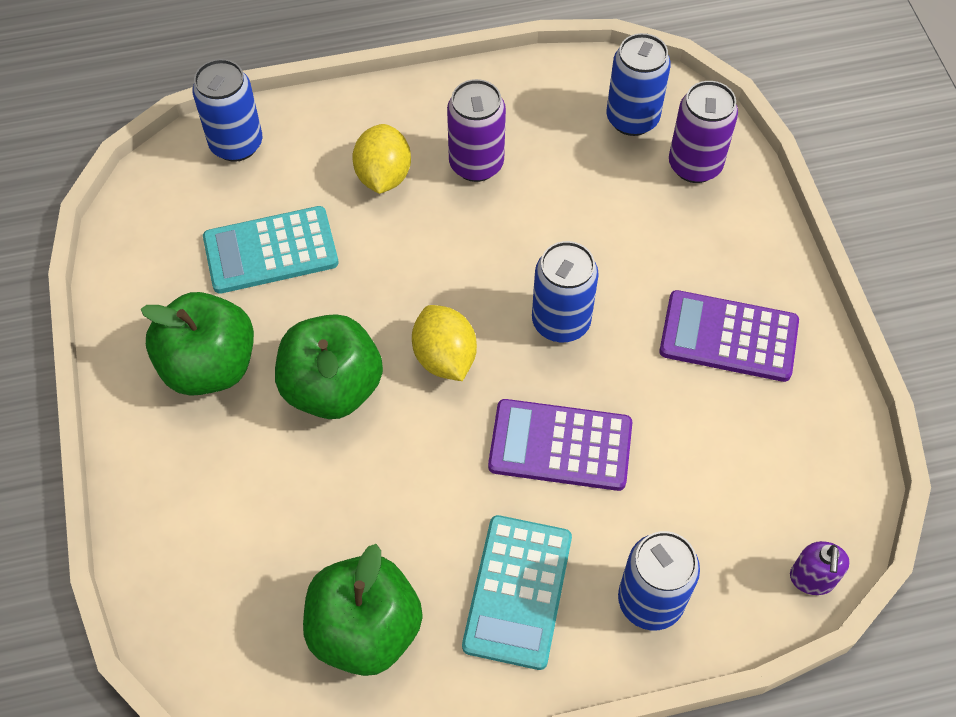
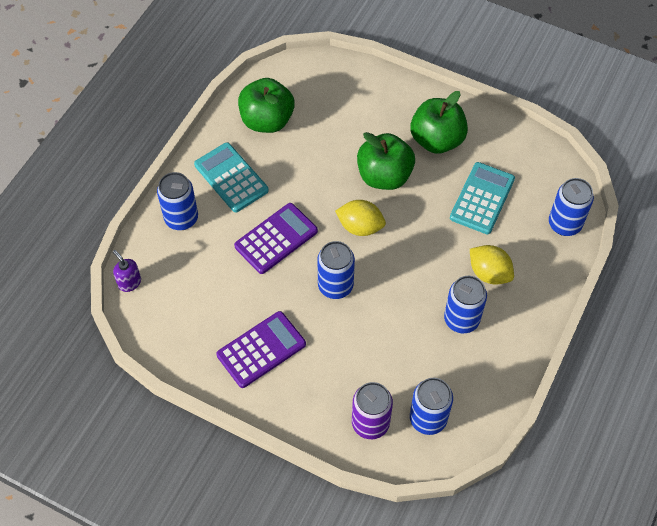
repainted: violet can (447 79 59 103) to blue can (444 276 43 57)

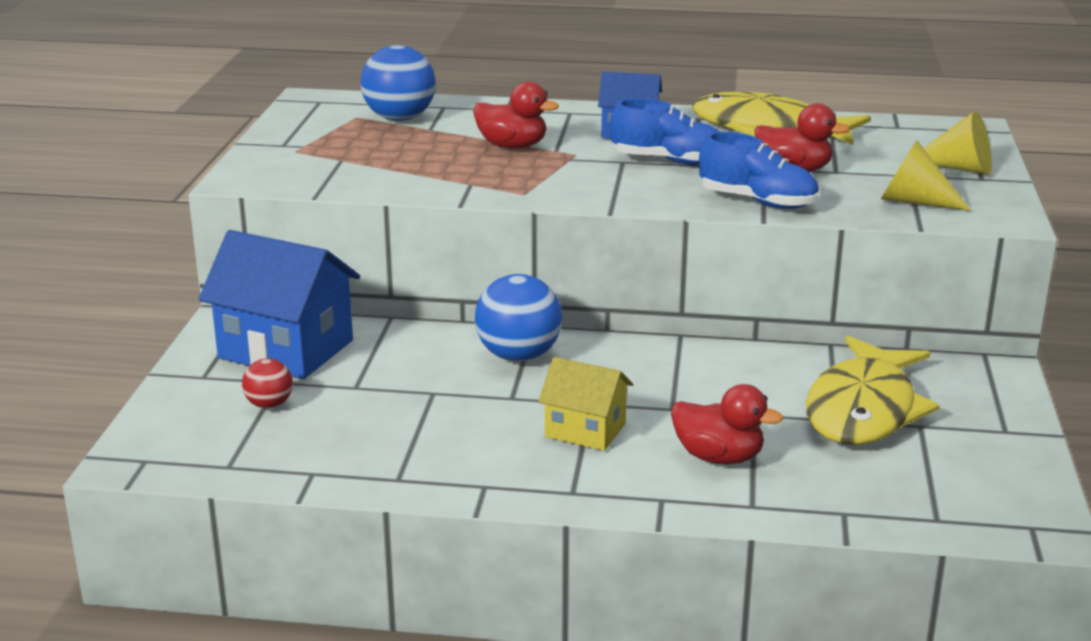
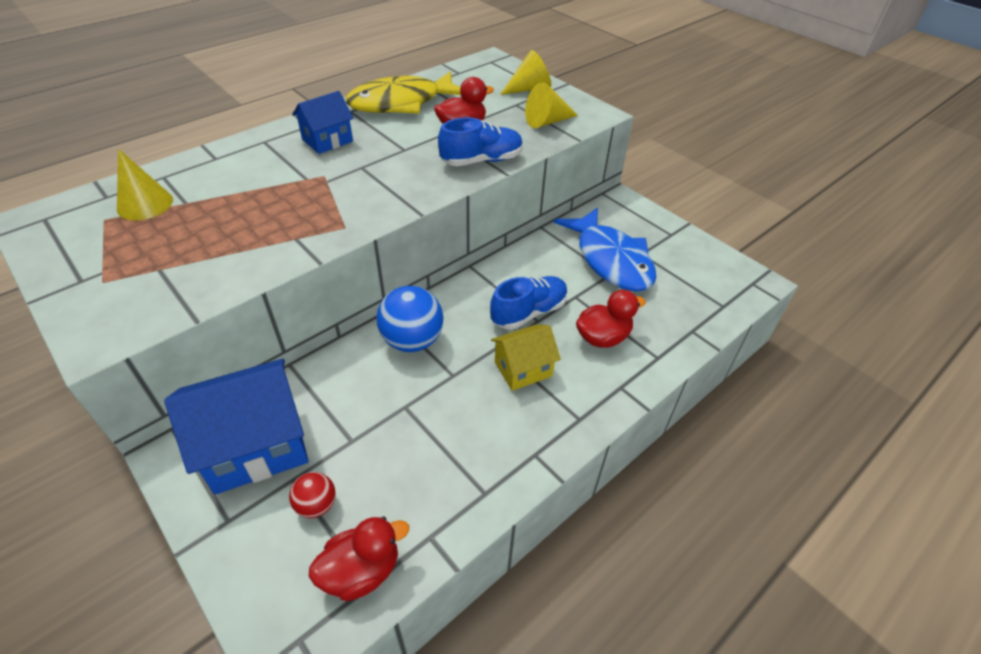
shifted: red rubber duck (473 81 86 68) to (309 516 100 85); blue lace-up shoe (610 98 110 67) to (490 276 78 54)
swapped: blue ball (361 45 75 76) to bright yellow solid cone (117 149 56 71)
repainted: bright yellow toy fish (806 336 134 109) to blue toy fish (554 207 102 84)

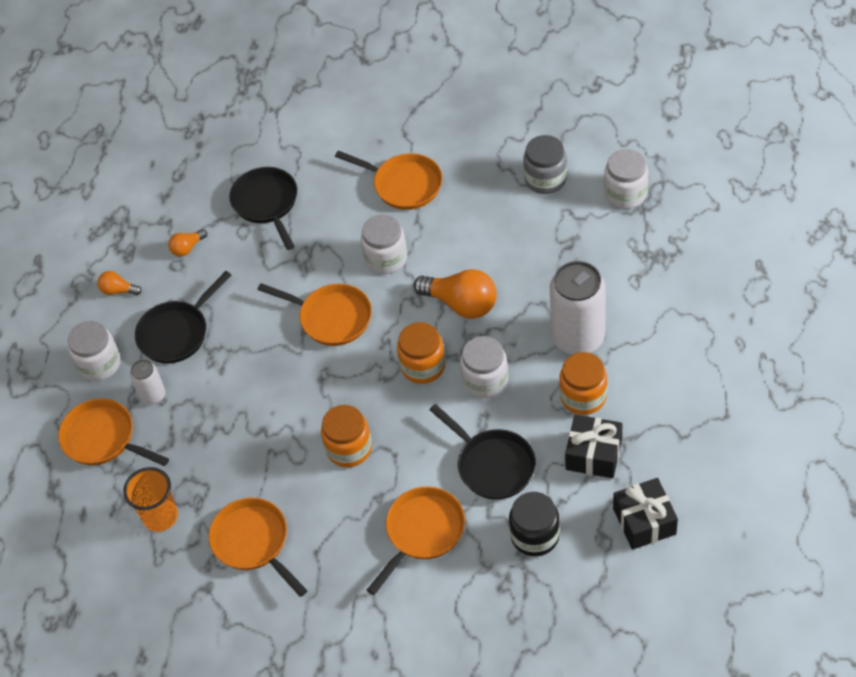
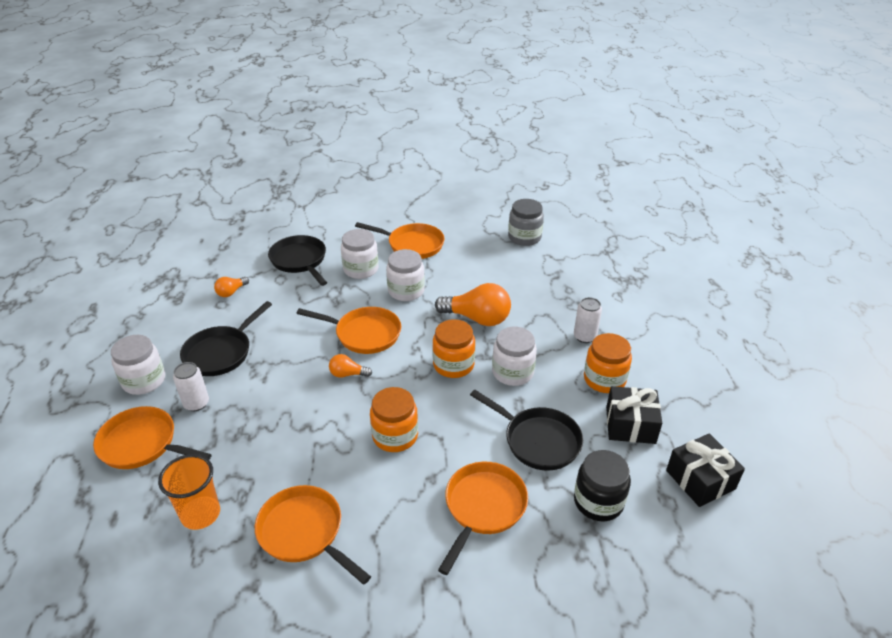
shifted: snow-white jar (604 149 44 60) to (341 229 38 50); bright orange bulb (97 271 45 24) to (329 354 43 24)
scaled: snow-white can (550 261 56 94) = (574 297 28 46) x0.50

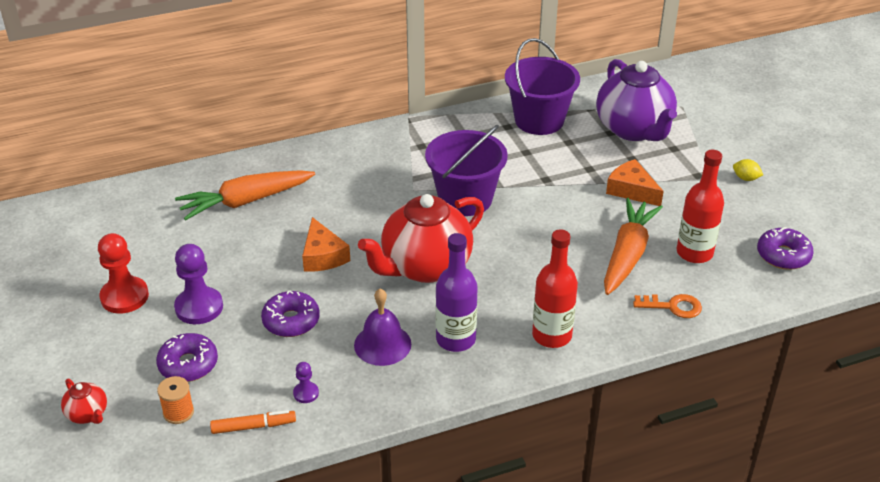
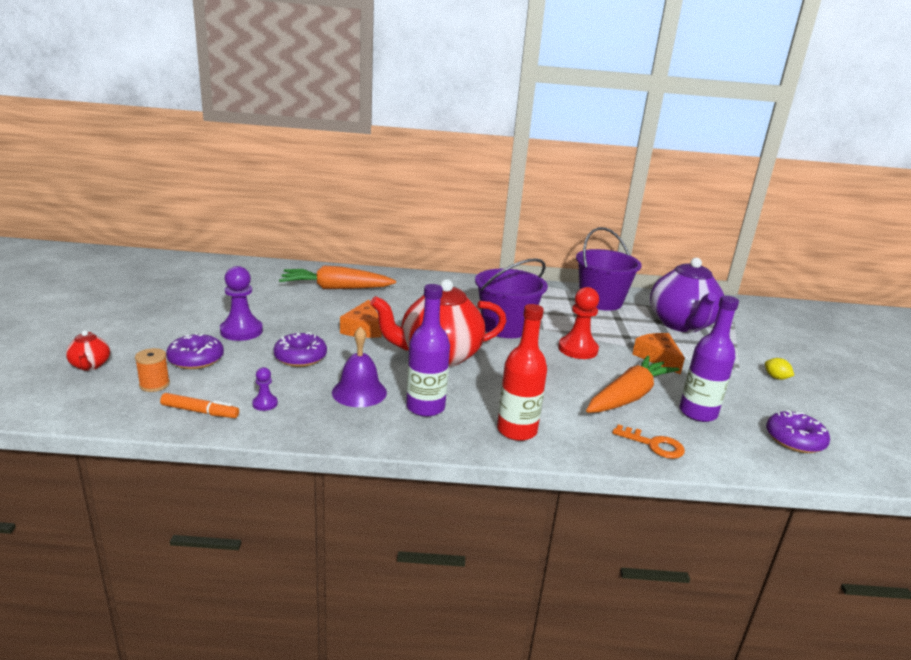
shifted: red pawn (98 233 51 81) to (558 287 41 72)
repainted: red flask (677 150 47 113) to violet flask (680 296 59 126)

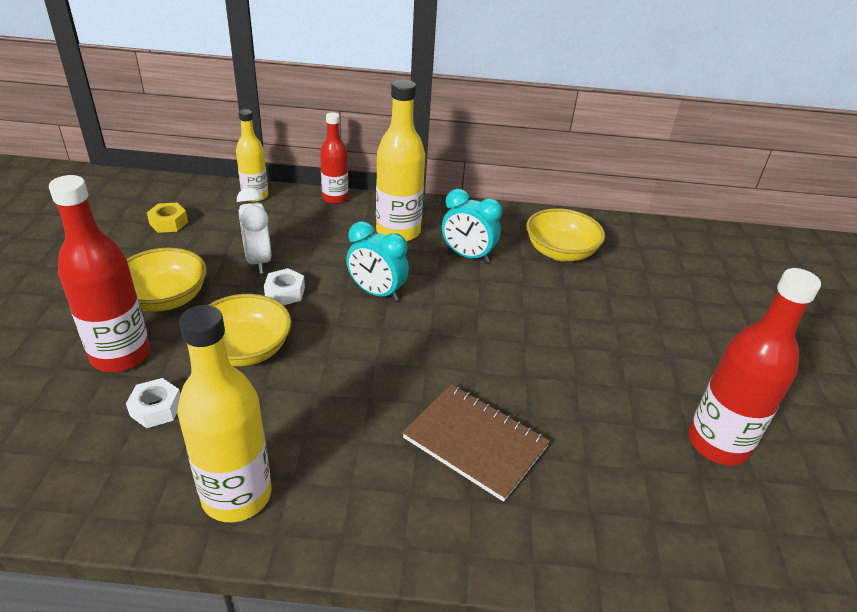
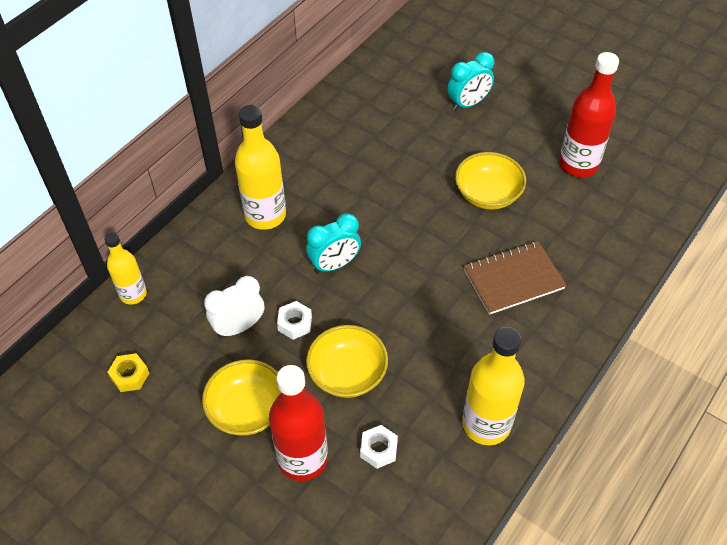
gone: red flask (320 112 28 92)
shifted: aqua clock (442 189 60 74) to (447 52 47 59); bright yellow deep dish (526 208 79 53) to (455 152 71 58)
rotated: snow-white clock (237 187 34 87) = (204 276 60 62) 135 degrees clockwise

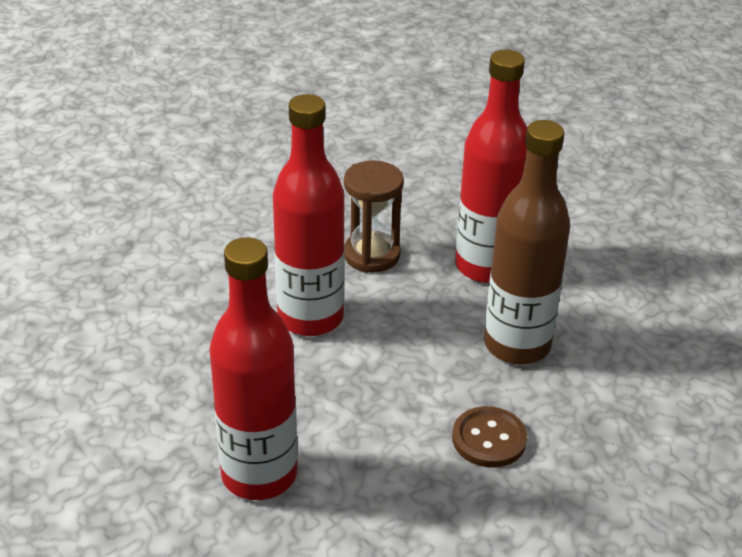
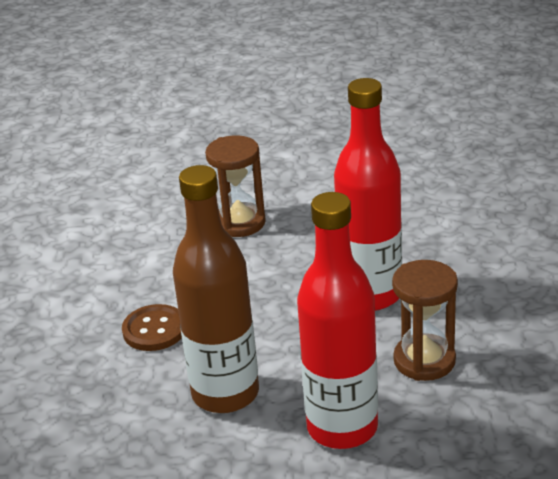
swapped: red flask (209 237 89 263) to russet sand timer (205 136 61 101)

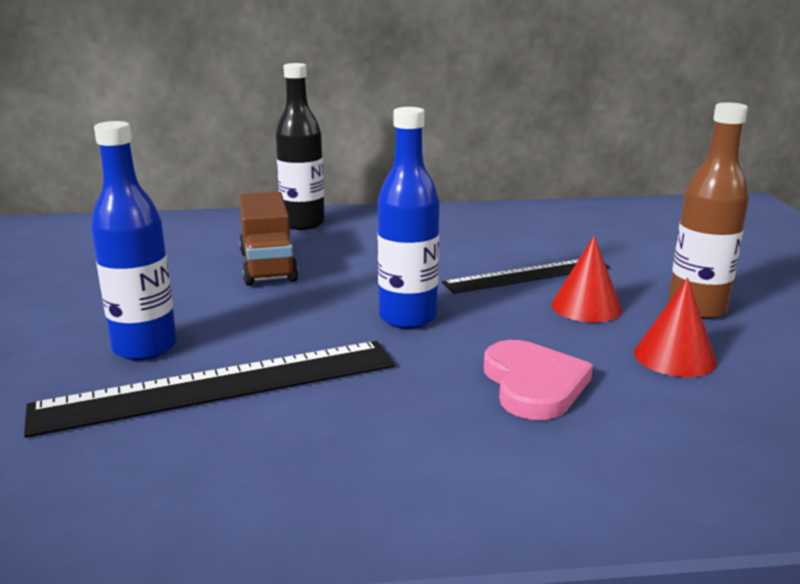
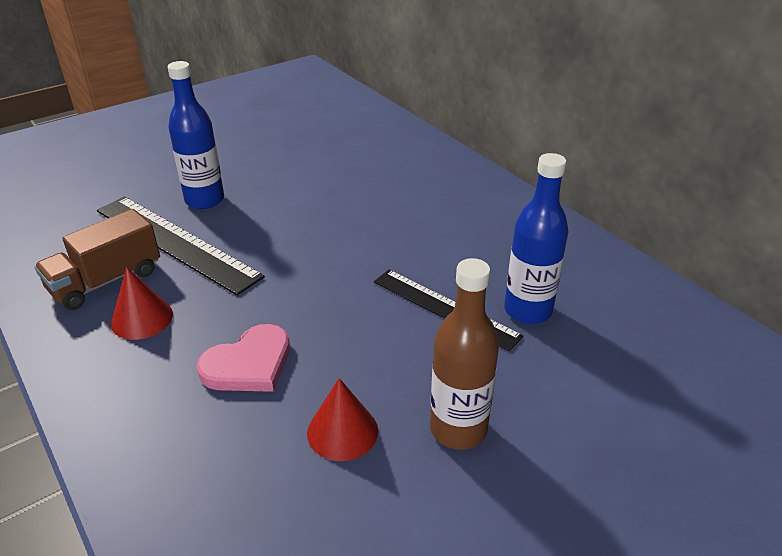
gone: black flask (276 63 49 167)
shifted: blue flask (378 107 61 222) to (504 153 64 171); russet toy truck (239 192 60 94) to (34 209 126 101); red solid cone (551 236 71 86) to (111 267 62 73)

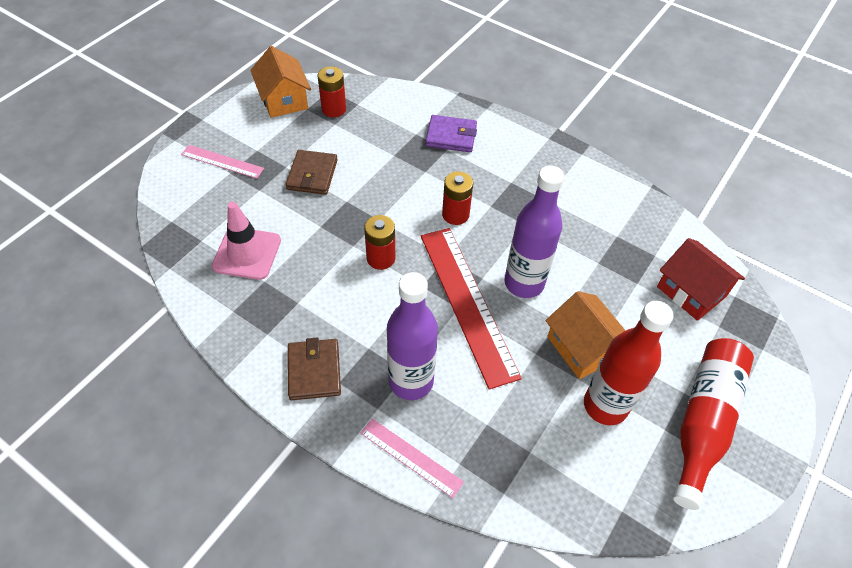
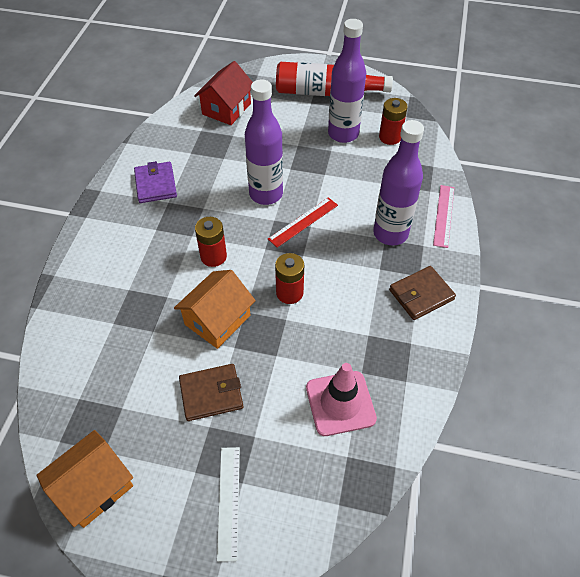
shifted: red AA battery (317 66 29 51) to (379 98 29 47); violet wallet (425 115 52 37) to (134 161 43 42); bright orange toy house (545 291 81 88) to (174 270 82 79)
repainted: rose-pink straightedge (181 145 83 34) to snow-white straightedge (217 447 23 115); red flask (584 301 89 124) to violet flask (328 19 38 124)
scaled: red straightedge (421 228 101 162) = (268 197 70 51) x0.52

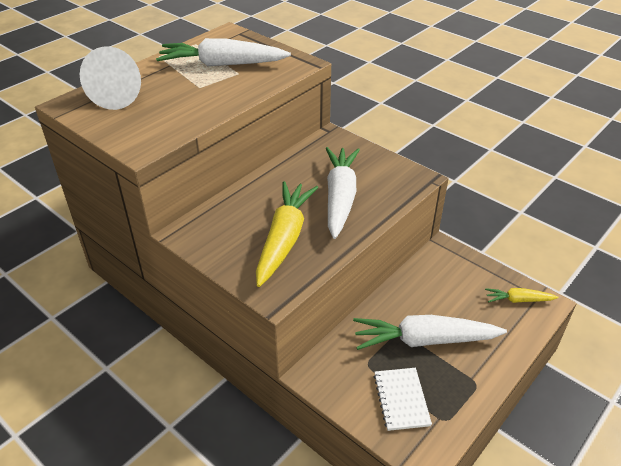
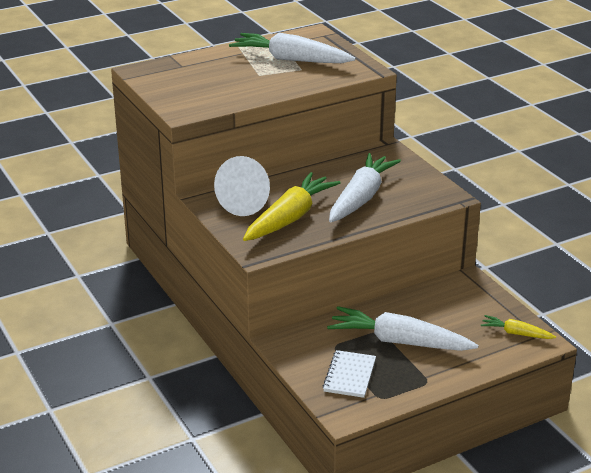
shifted: snow-white solid cone (80 46 61 64) to (214 156 56 60)

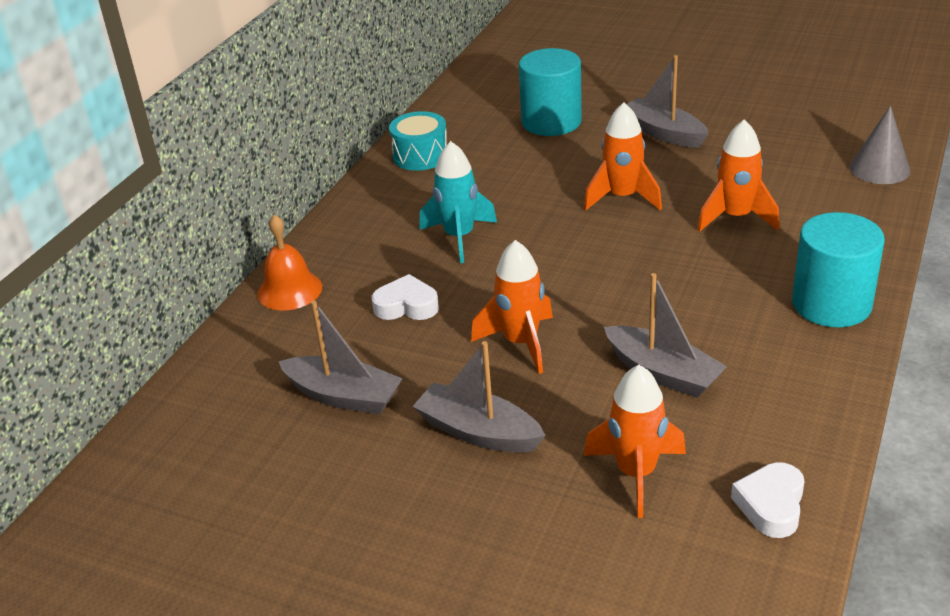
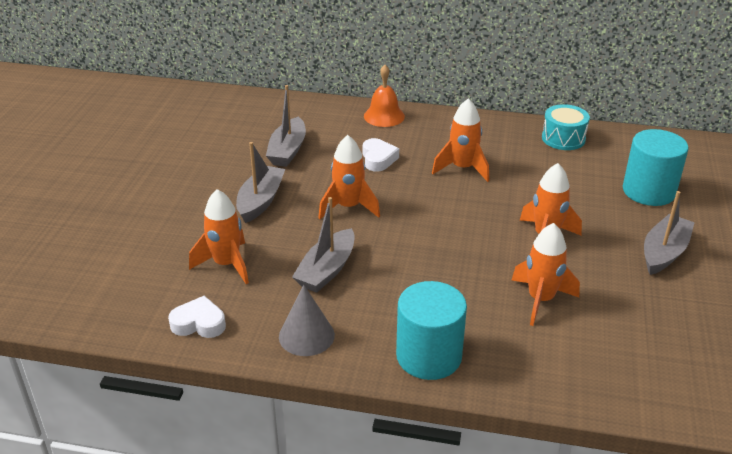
shifted: gray solid cone (850 106 60 78) to (279 285 56 71)
repainted: aqua rocket (419 141 78 122) to bright orange rocket (432 98 57 84)

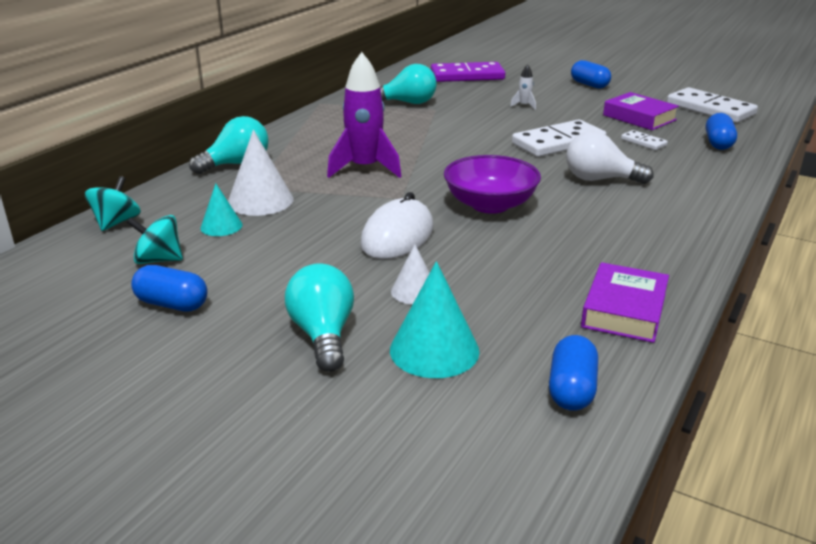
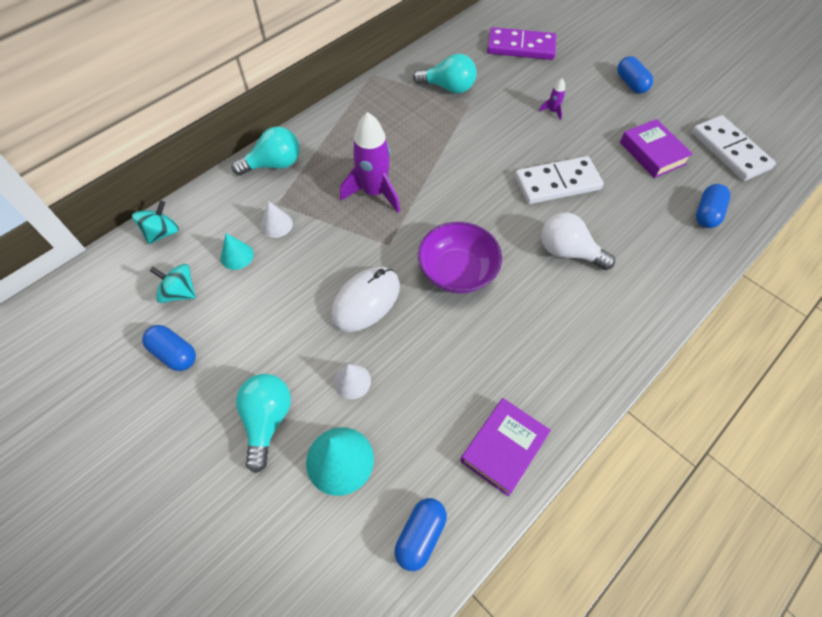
gone: snow-white domino piece (621 130 47 20)
repainted: snow-white rocket (510 64 26 46) to violet rocket (539 78 26 42)
scaled: snow-white solid cone (228 130 66 86) = (261 201 32 37) x0.59

